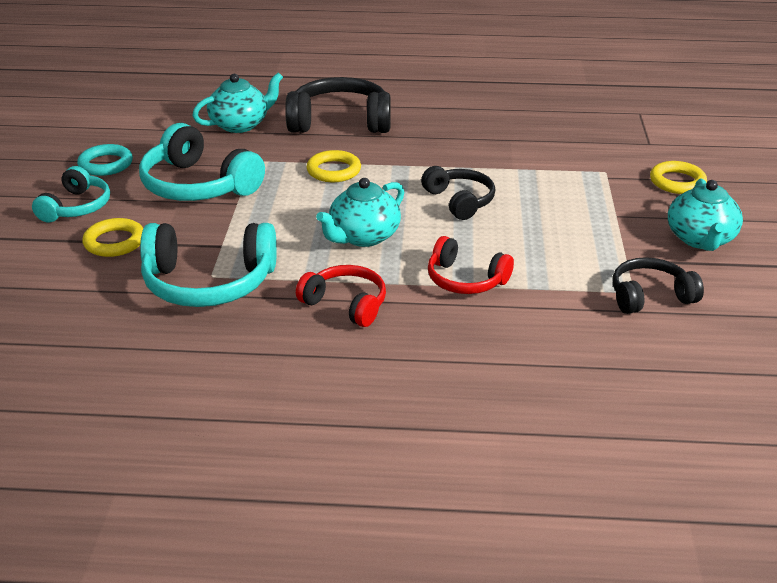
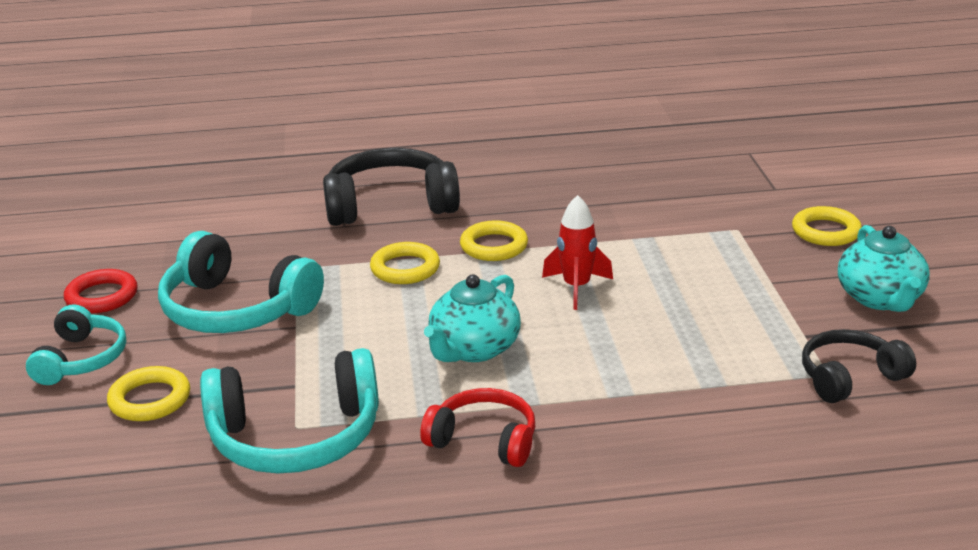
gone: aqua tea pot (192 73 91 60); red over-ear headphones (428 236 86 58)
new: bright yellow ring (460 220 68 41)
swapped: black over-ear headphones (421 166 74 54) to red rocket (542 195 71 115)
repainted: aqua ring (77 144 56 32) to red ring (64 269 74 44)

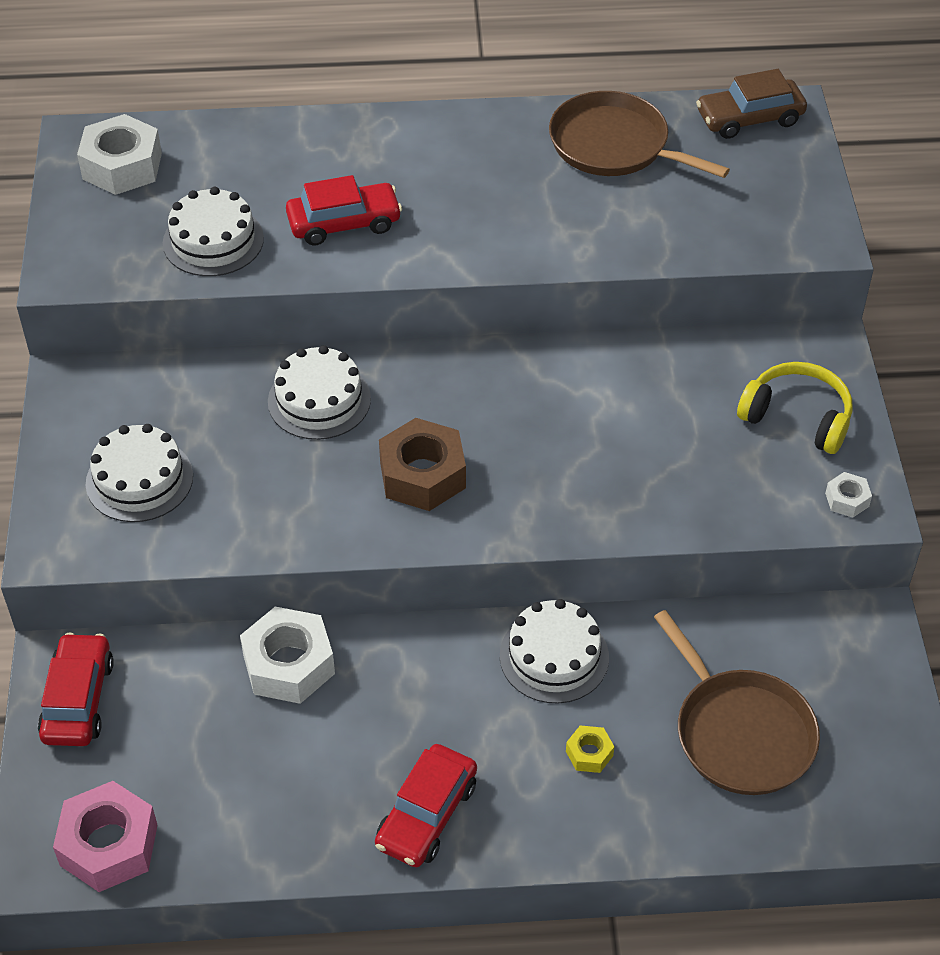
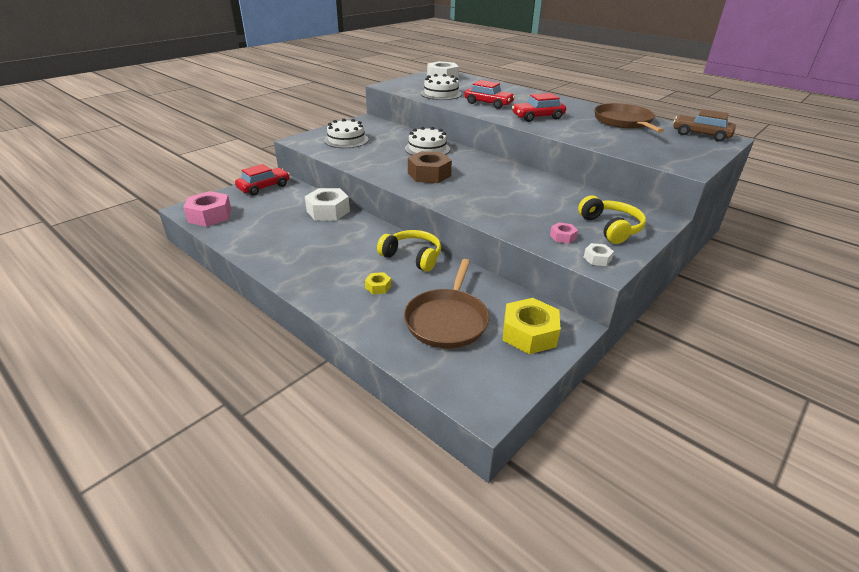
new: rose-pink nut (550 222 28 22); bright yellow nut (503 298 57 56)
shifted: red car (375 744 102 123) to (512 93 54 29)
swapped: snow-white layer cake (500 599 109 105) to bright yellow over-ear headphones (377 230 64 42)

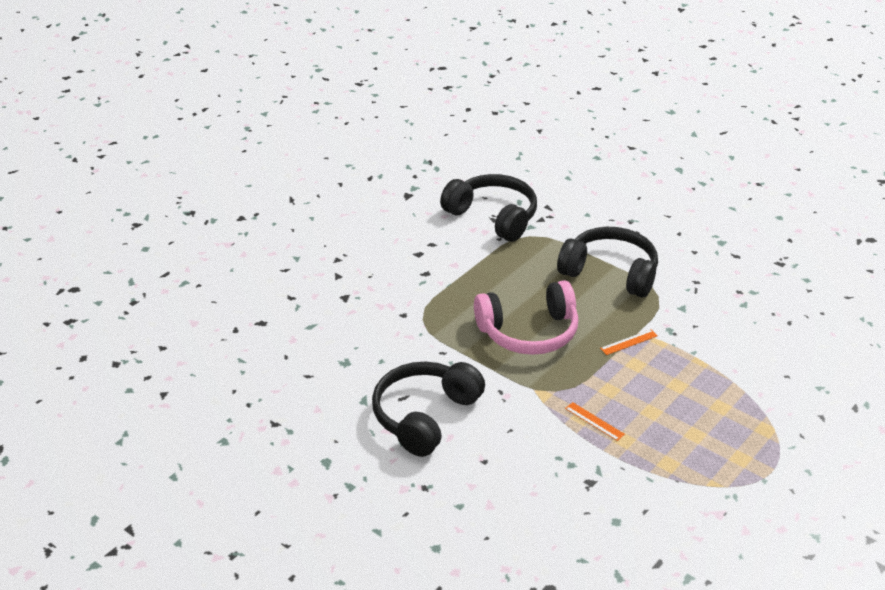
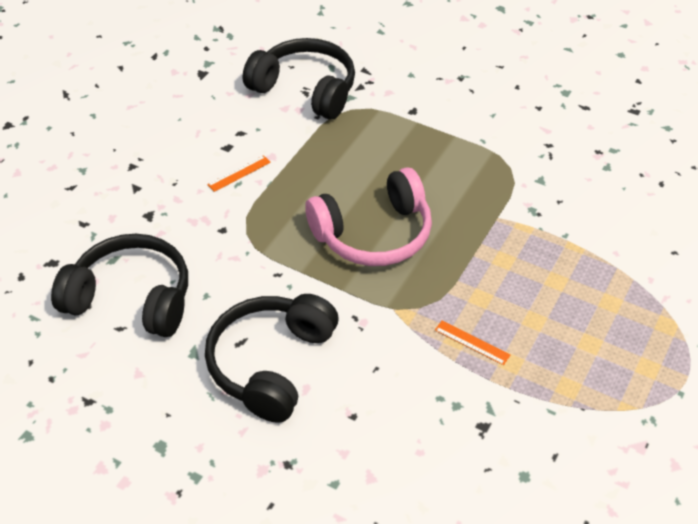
shifted: black over-ear headphones (557 227 101 71) to (51 234 137 103); bright orange straightedge (600 329 58 26) to (207 155 64 37)

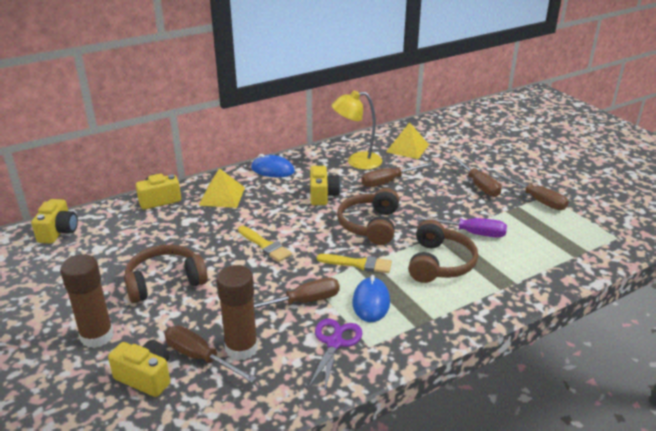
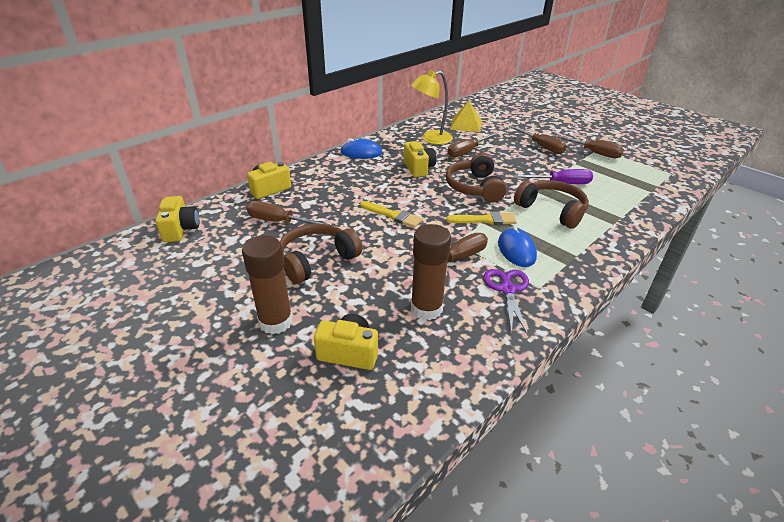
gone: bright yellow pyramid (199 168 46 40)
shifted: russet flat screwdriver (165 326 92 57) to (247 201 83 24)
rotated: russet over-ear headphones (408 219 70 64) = (514 180 75 49) 45 degrees counterclockwise

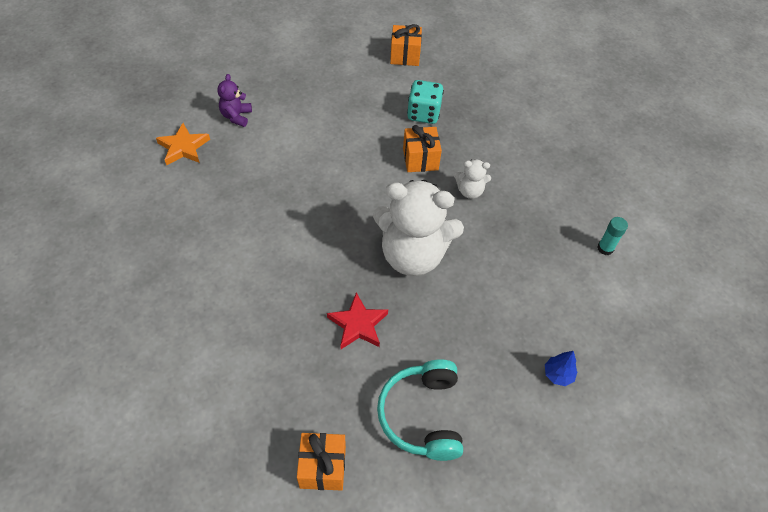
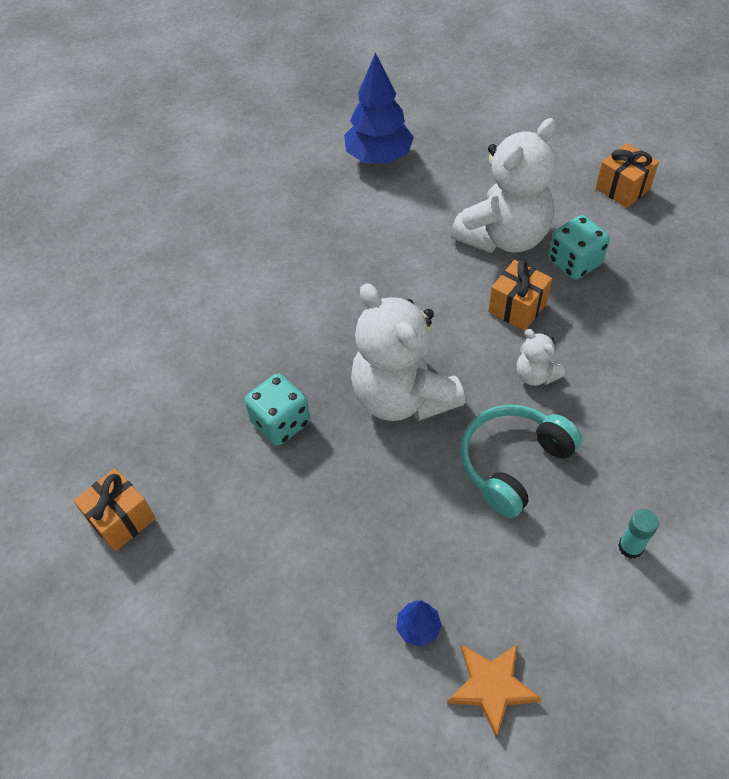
new: snow-white stuffed bear (451 118 106 135)
shifted: bright orange five-pointed star (156 123 54 43) to (447 644 95 94); aqua over-ear headphones (377 359 86 102) to (460 405 122 113)
swapped: violet stuffed bear (217 74 35 53) to blue toy tree (344 52 70 111); red five-pointed star (327 292 61 57) to aqua die (245 373 65 73)

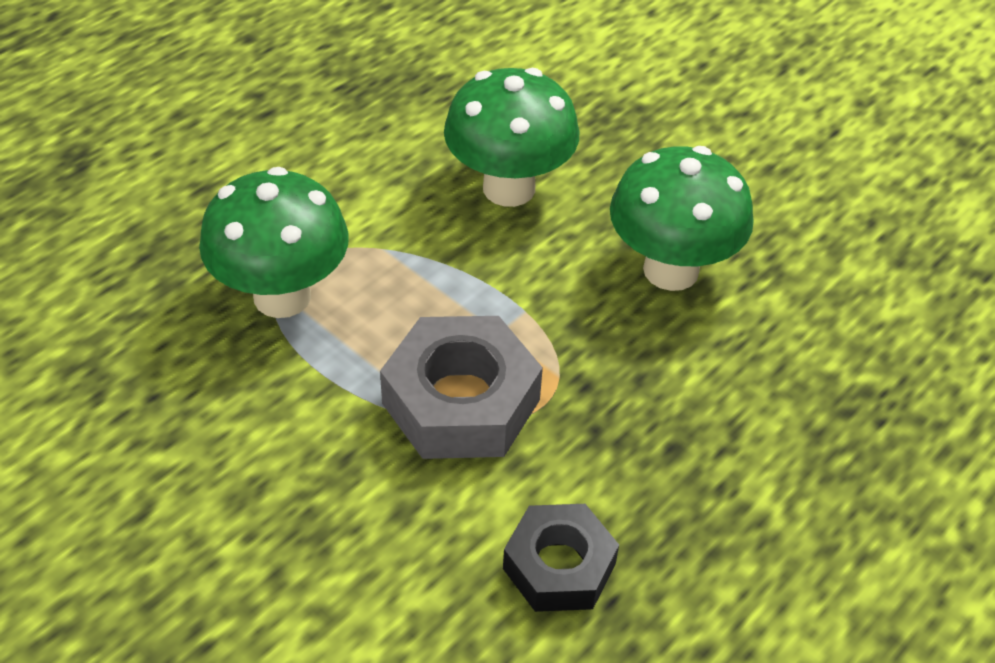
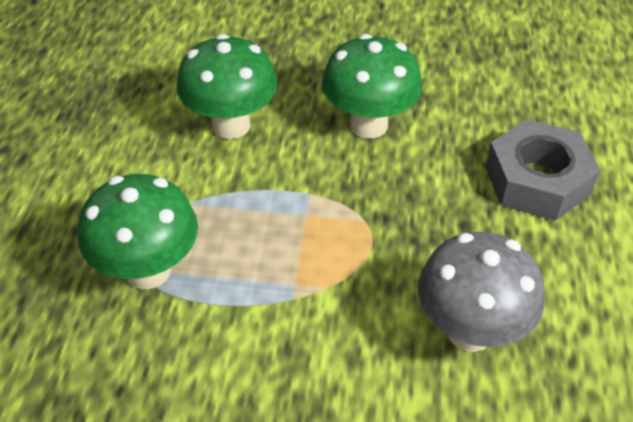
shifted: gray nut (380 316 163 143) to (485 119 116 102)
swapped: black nut (503 504 116 108) to gray fungus (418 232 126 120)

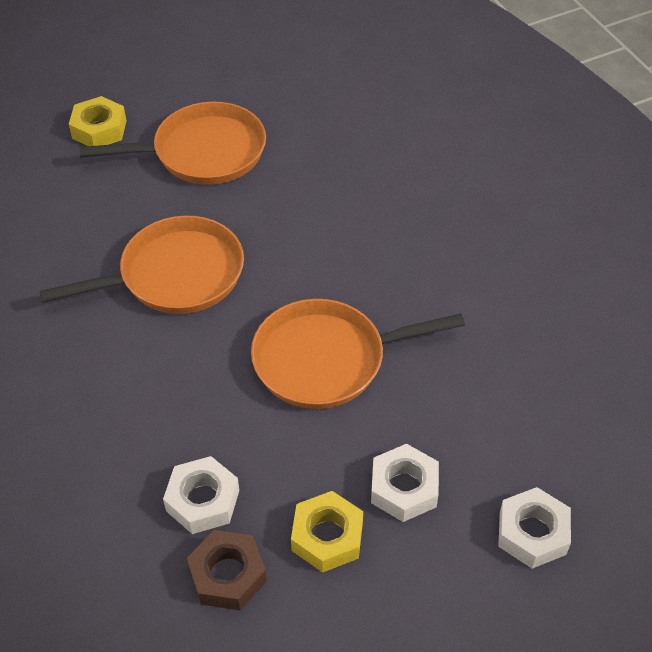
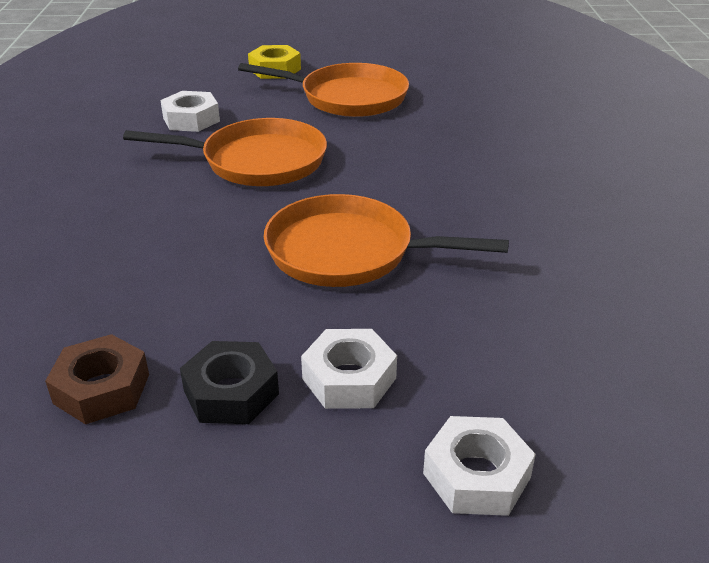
shifted: snow-white nut (163 456 76 78) to (160 91 60 41)
repainted: bright yellow nut (291 491 72 82) to black nut (180 341 99 83)

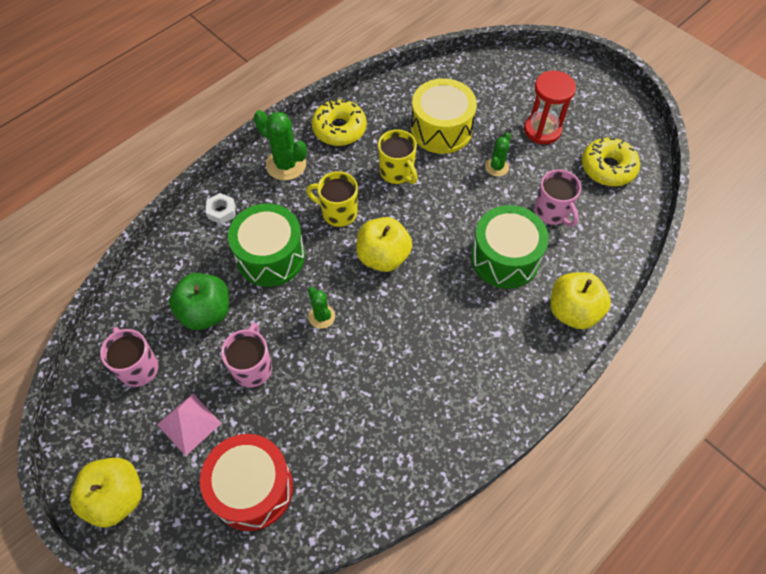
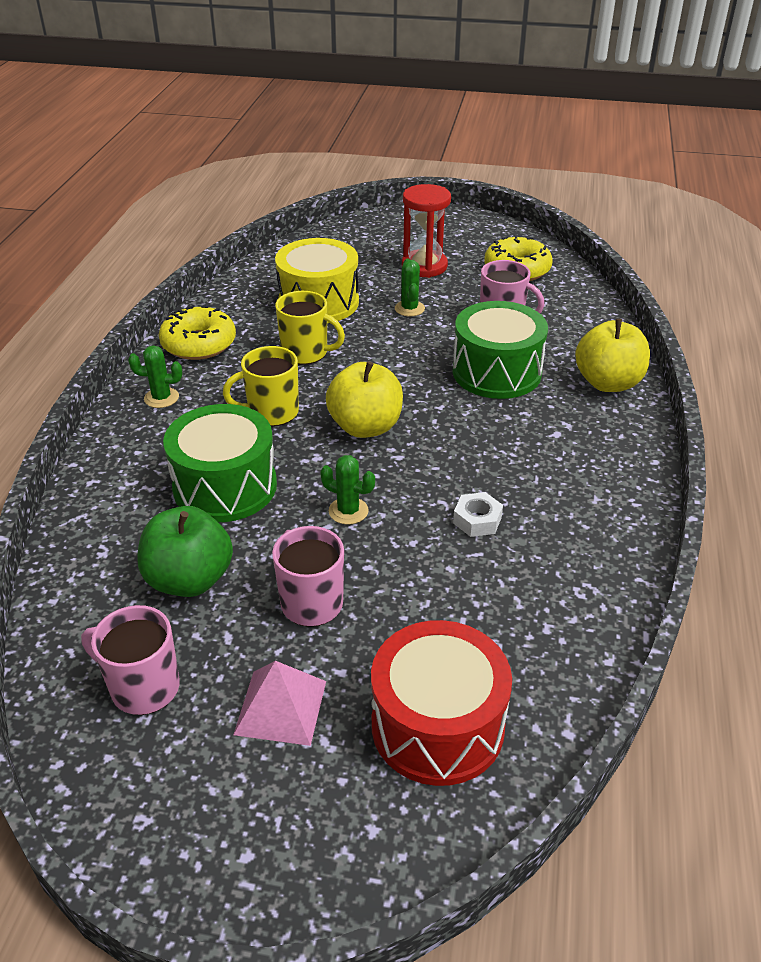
gone: bright yellow toy apple (70 458 72 69)
shifted: snow-white nut (206 193 29 31) to (453 492 50 45)
scaled: emerald cactus (254 110 53 70) = (128 345 54 63) x0.59

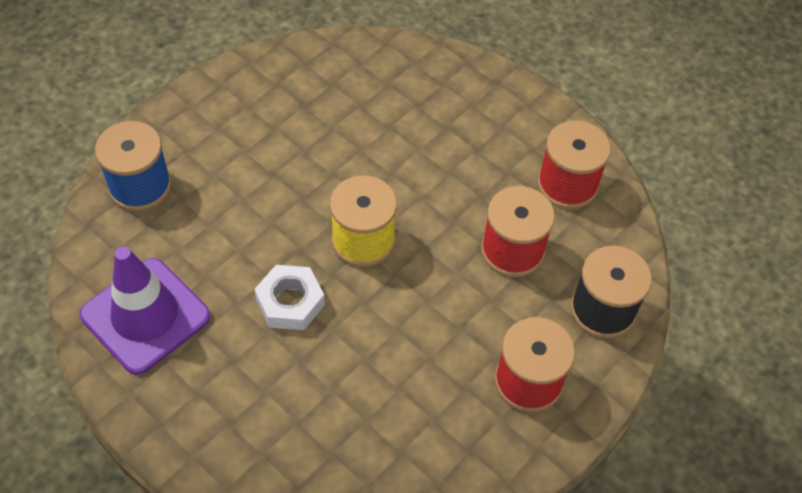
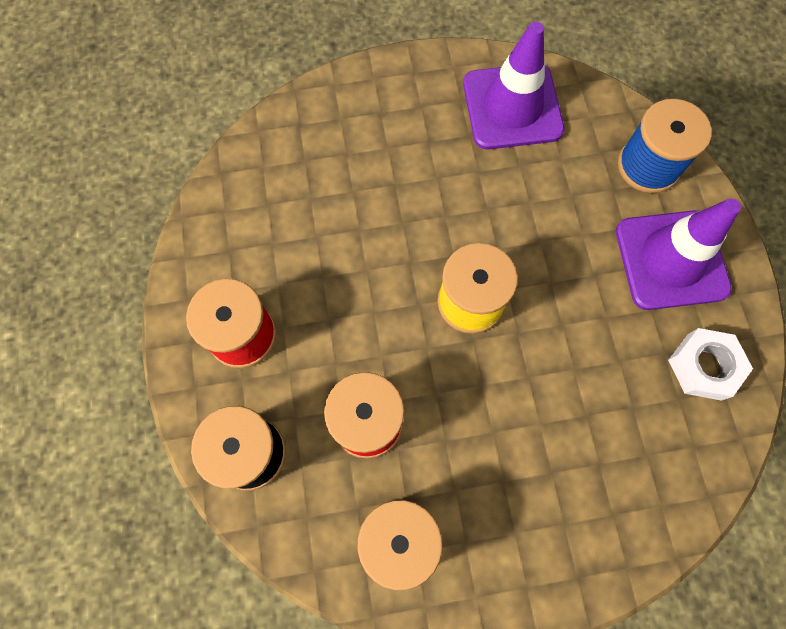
new: violet road cone (616 199 125 111)
shifted: snow-white nut (254 265 71 65) to (668 328 85 73)

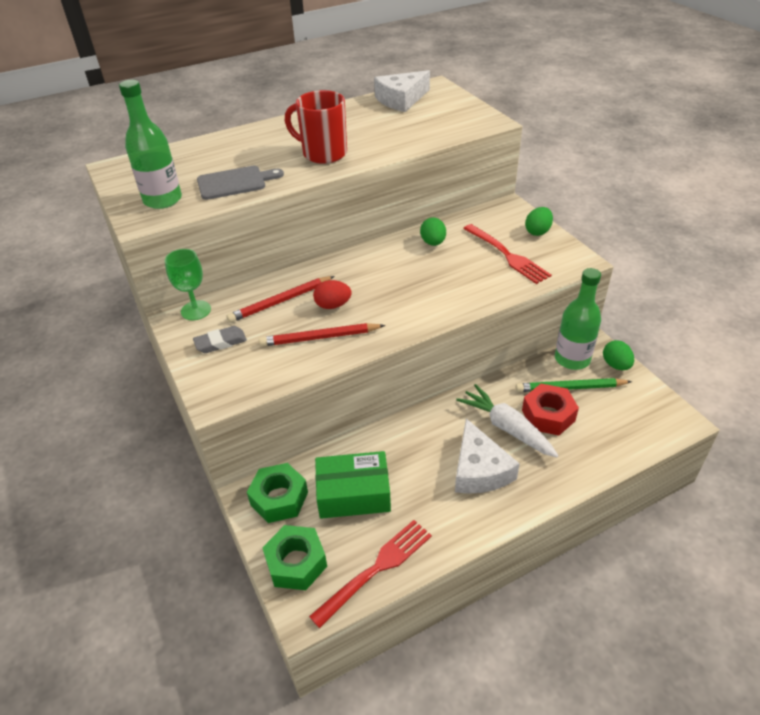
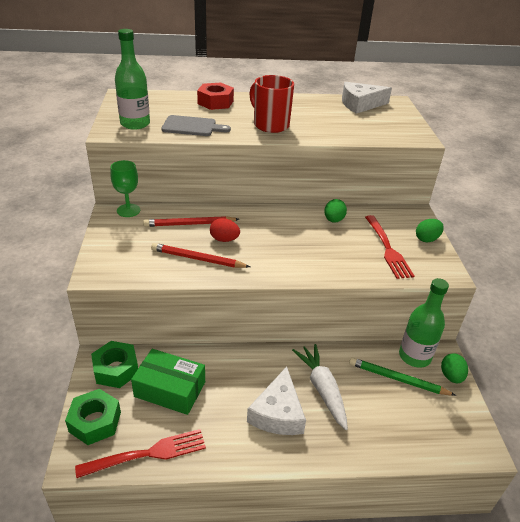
gone: gray gum eraser (193 326 54 27)
shifted: red nut (522 384 57 52) to (197 82 37 28)

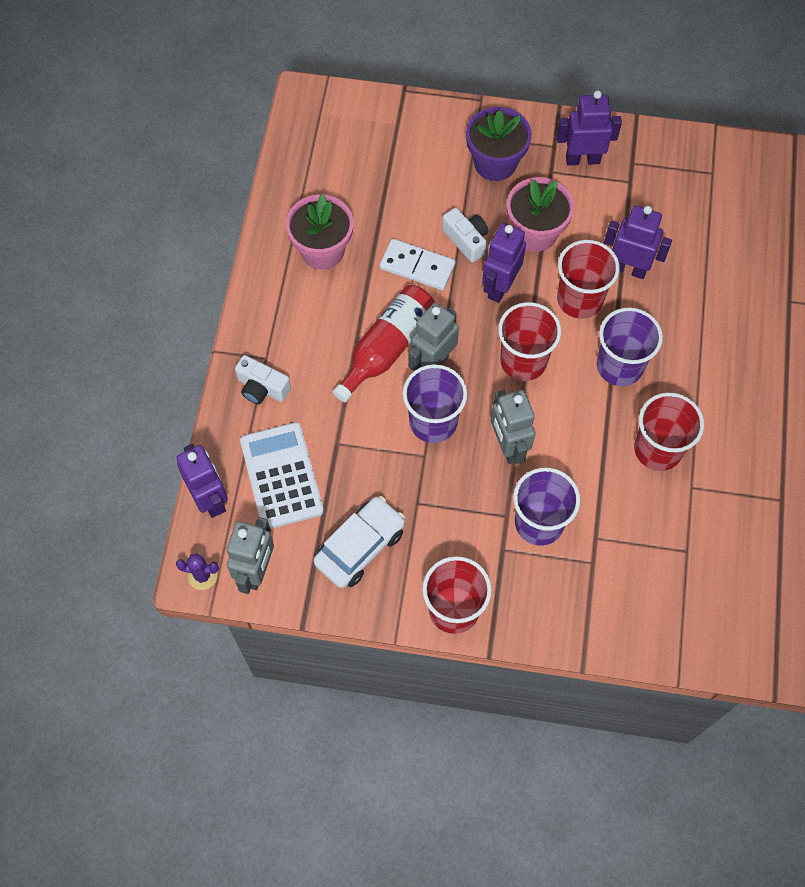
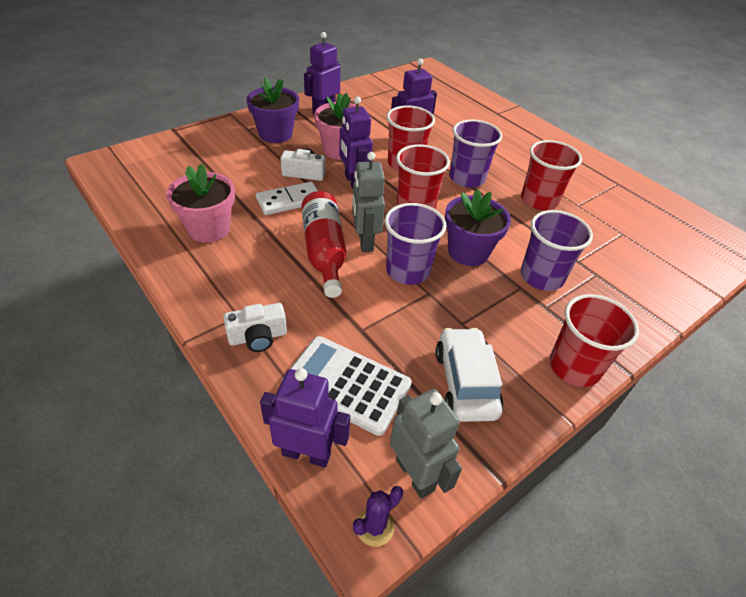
swapped: gray robot (491 390 45 74) to violet potted plant (445 189 66 77)

